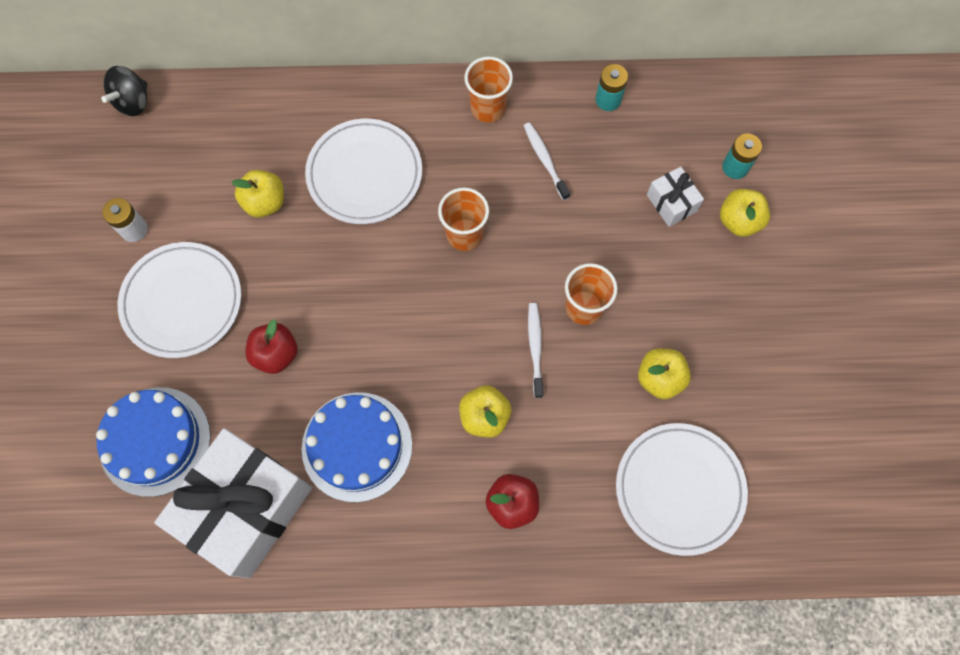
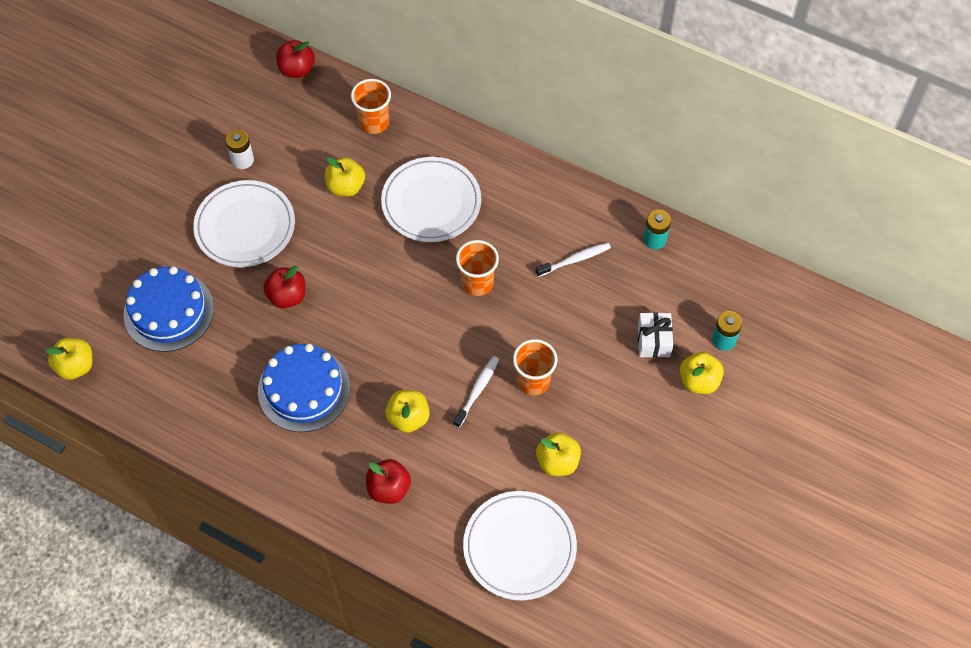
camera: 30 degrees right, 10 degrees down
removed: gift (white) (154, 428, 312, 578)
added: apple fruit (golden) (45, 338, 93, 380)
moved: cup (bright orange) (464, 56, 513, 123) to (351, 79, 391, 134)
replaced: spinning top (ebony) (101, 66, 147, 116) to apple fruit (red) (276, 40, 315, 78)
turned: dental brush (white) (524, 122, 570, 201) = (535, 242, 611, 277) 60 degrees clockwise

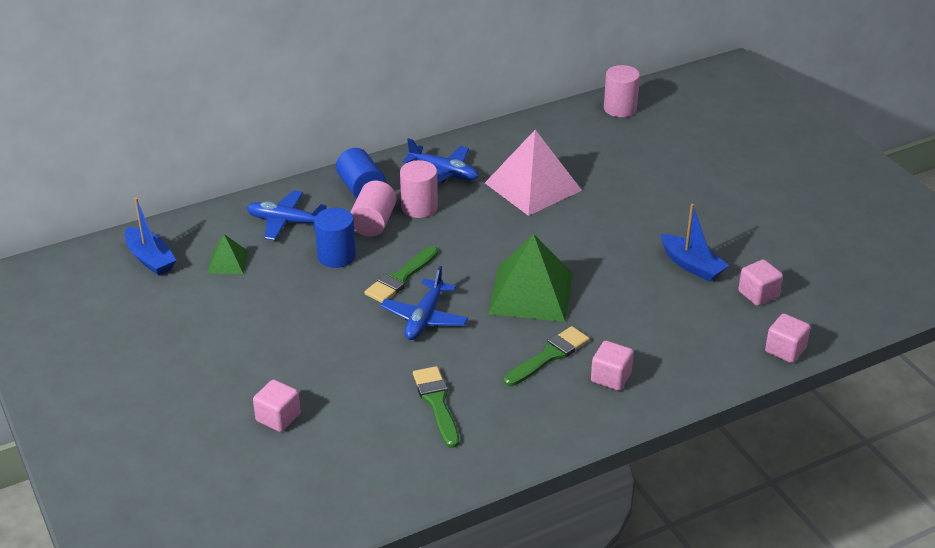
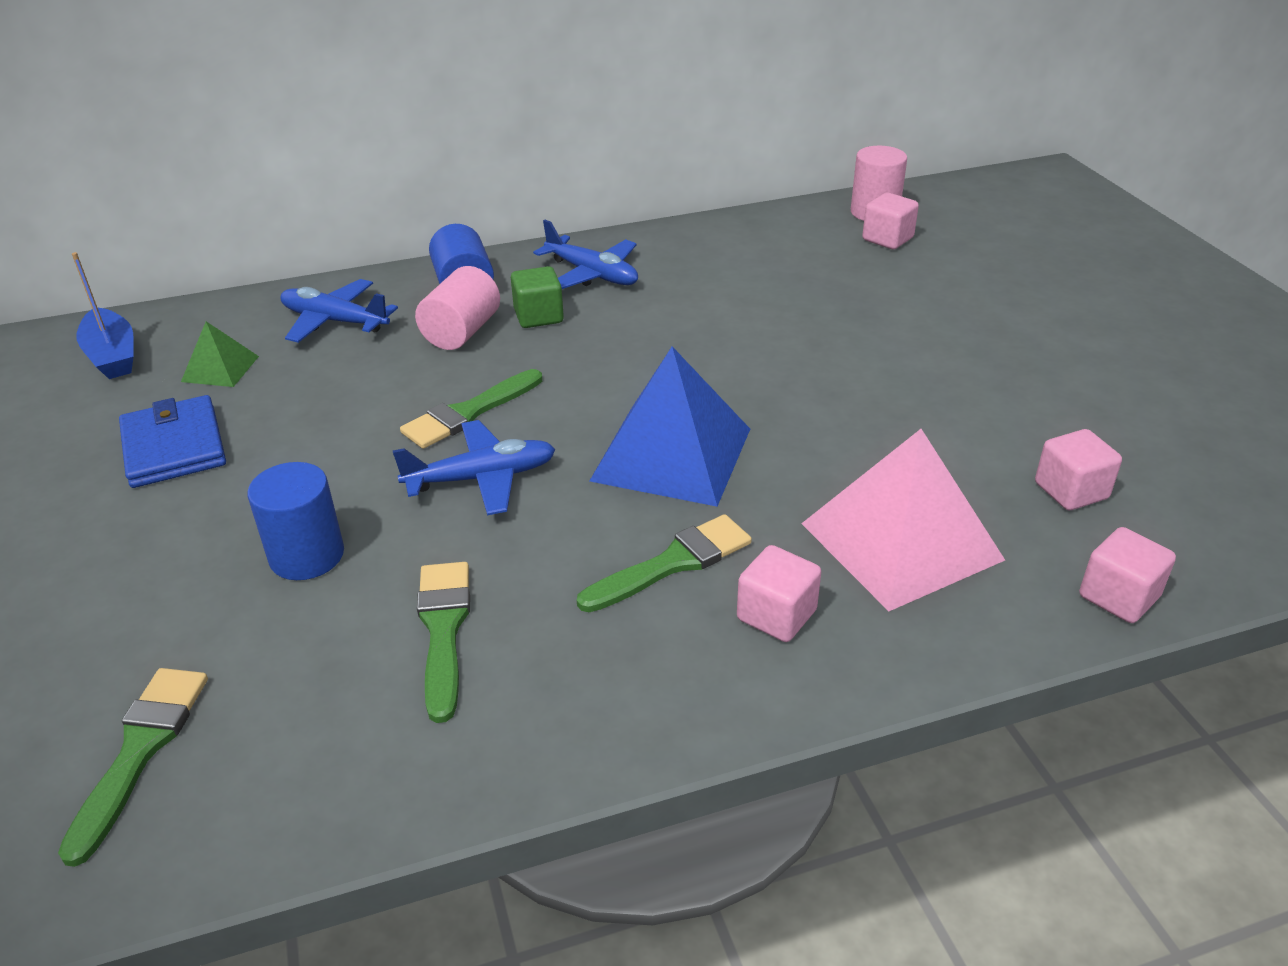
camera: 10 degrees right, 0 degrees up
removed: sailboat (royal blue) (660, 204, 729, 282)
added: paintbrush (leaf-green) (58, 668, 208, 867); wallet (royal blue) (119, 395, 226, 488)
moved: cylinder (royal blue) (315, 208, 356, 268) to (247, 462, 344, 580); pyramid shape (rose-pink) (485, 130, 582, 216) to (801, 429, 1005, 611); solid cube (rose-pink) (253, 379, 301, 432) to (862, 192, 919, 249)
replaced: cylinder (rose-pink) (400, 160, 438, 218) to solid cube (leaf-green) (511, 266, 564, 328)
recoloured: pyramid shape (leaf-green) (488, 234, 573, 322) to pyramid shape (royal blue) (590, 346, 750, 507)
turned: plane (royal blue) (381, 266, 468, 340) = (393, 420, 556, 515) 135 degrees counterclockwise

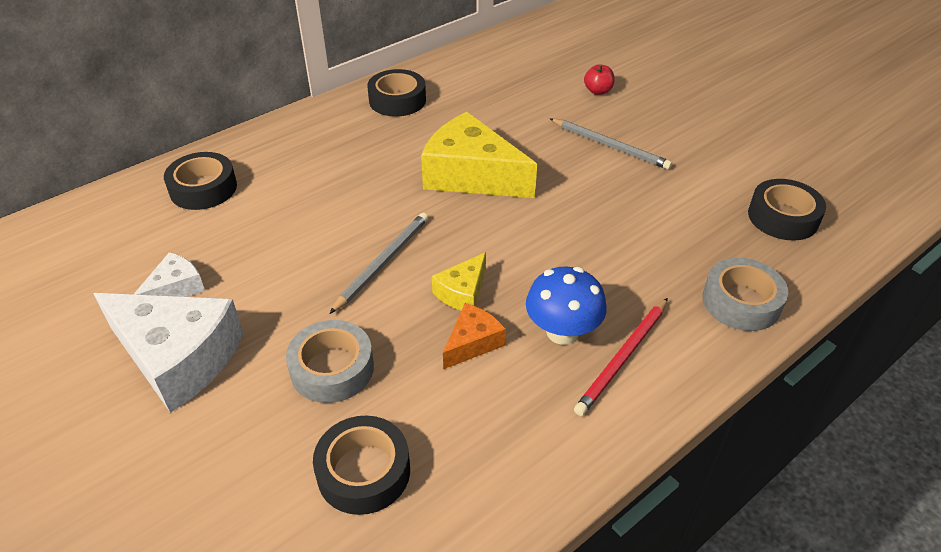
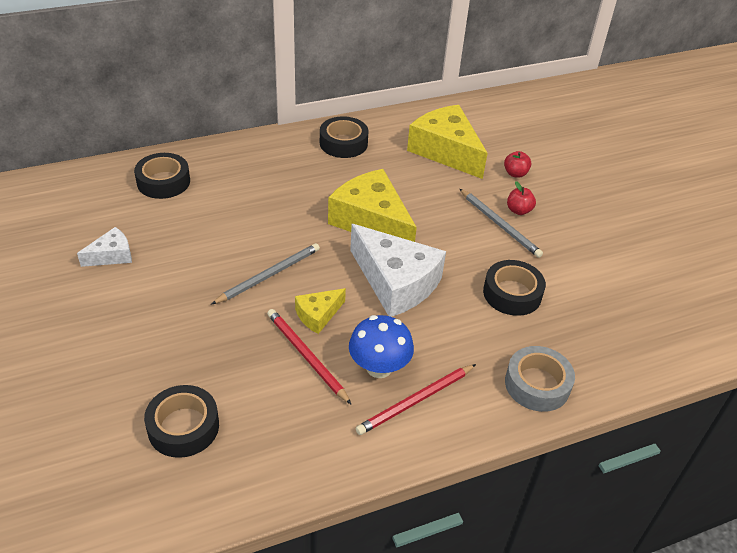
camera: 15 degrees right, 0 degrees up
removed: sticky tape (grey) (286, 320, 374, 403)
added: cheese wedge (golden) (407, 105, 488, 179); apple fruit (red) (507, 181, 536, 215)
moved: cheese wedge (white) (93, 293, 244, 413) to (350, 224, 446, 317); sticky tape (ebony) (748, 179, 826, 240) to (483, 260, 546, 316)
replaced: cheese wedge (bright orange) (443, 303, 506, 369) to pencil (red) (267, 309, 352, 405)

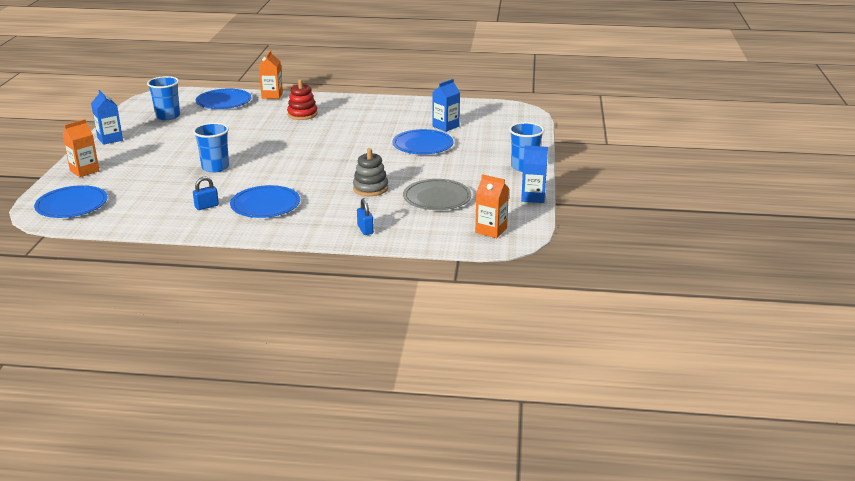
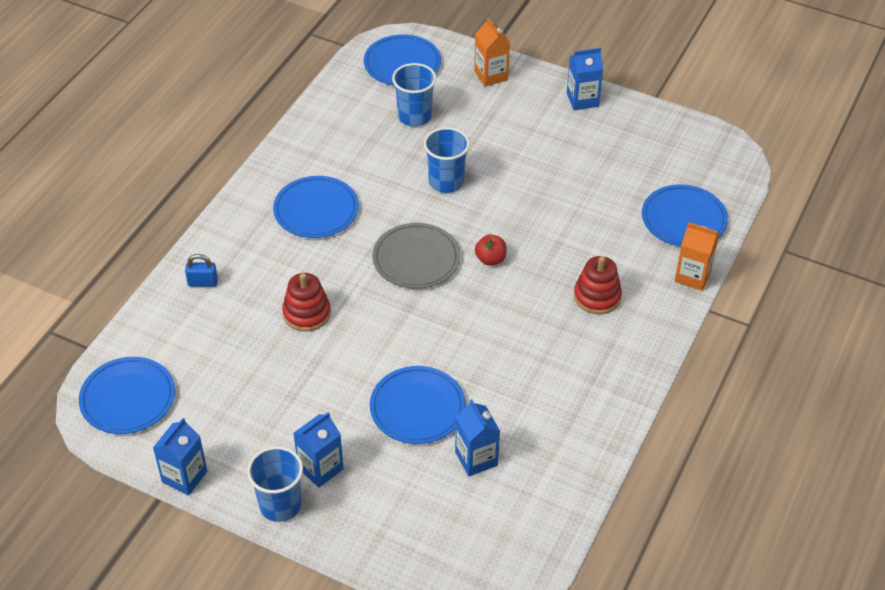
camera: 110 degrees right, 20 degrees up
removed: padlock (royal blue) (193, 177, 219, 210)
added: milk carton (royal blue) (294, 412, 343, 488); apple fruit (red) (475, 234, 507, 266)
moved: flat dish (grey) (403, 179, 472, 210) to (372, 223, 460, 289); cup (royal blue) (147, 76, 180, 120) to (392, 63, 436, 127)
replaced: milk carton (bright orange) (475, 174, 509, 238) to flat dish (royal blue) (79, 357, 175, 434)
recoloured: stacking rings (grey) (353, 148, 388, 196) to stacking rings (red) (282, 273, 331, 332)

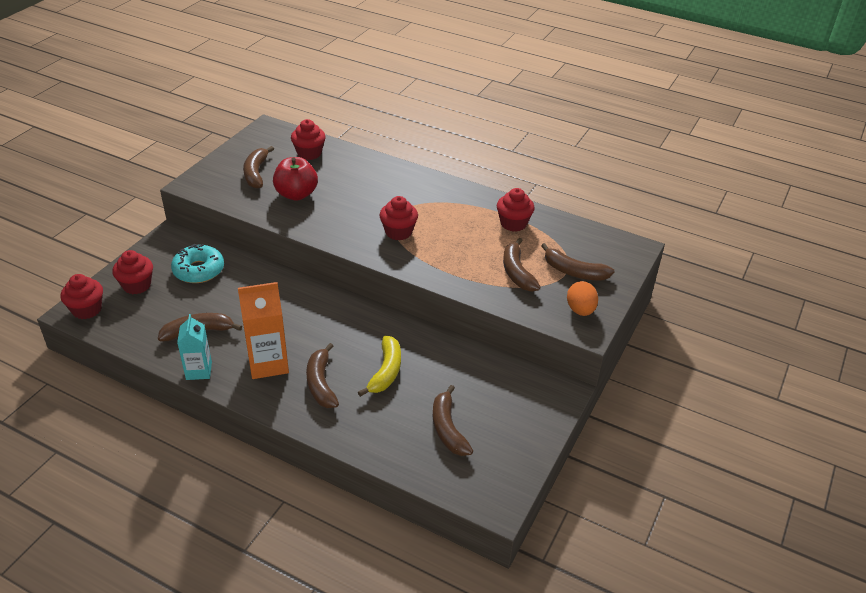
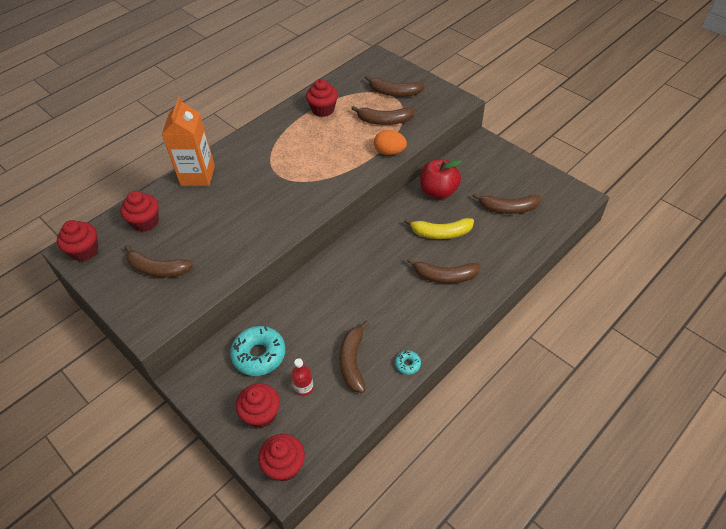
camera: 70 degrees left, 10 degrees up
added: flask (red) (291, 358, 314, 396)
moved: cupcake (red) (379, 196, 418, 240) to (57, 220, 98, 261); milk carton (bright orange) (238, 282, 289, 379) to (162, 97, 215, 186); toy egg (bright orange) (567, 281, 598, 316) to (374, 130, 407, 155); apple fruit (red) (273, 157, 318, 200) to (420, 159, 462, 199)
replaced: milk carton (aqua) (177, 314, 212, 380) to glazed donut (aqua) (395, 350, 421, 375)
turned: toy banana (dark brown) (541, 243, 615, 280) = (365, 75, 424, 97) 60 degrees clockwise; toy banana (golden) (358, 336, 401, 397) = (404, 218, 474, 239) 150 degrees clockwise

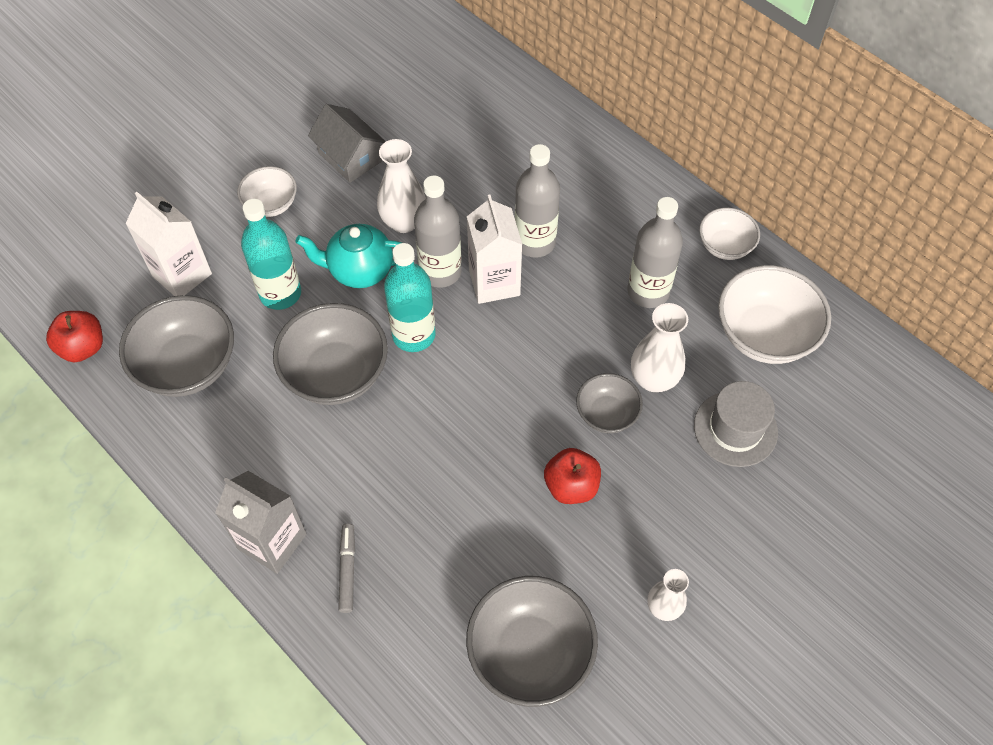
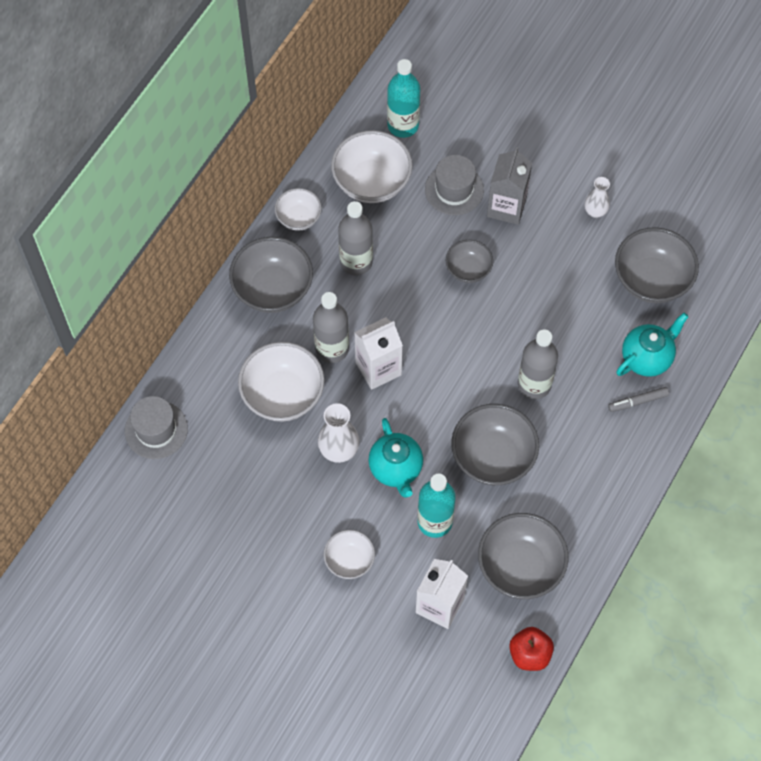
camera: 105 degrees left, 5 degrees up
removed: cottage (grey) (308, 104, 386, 183); apple fruit (red) (544, 448, 601, 504); flower vase (white) (631, 303, 688, 392)
added: tall hat (grey) (125, 396, 188, 459); deep dish (grey) (229, 237, 313, 313); deep dish (white) (238, 342, 324, 422); teapot (aqua) (616, 313, 689, 377)
moved: flask (aqua) (384, 243, 436, 352) to (387, 59, 420, 138); milk carton (grey) (215, 471, 307, 574) to (487, 147, 532, 225); flask (grey) (414, 176, 462, 288) to (518, 329, 558, 399)

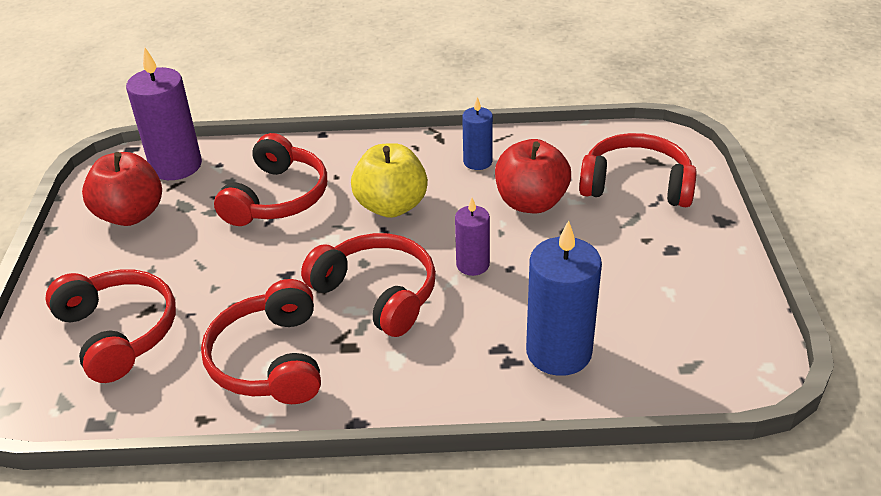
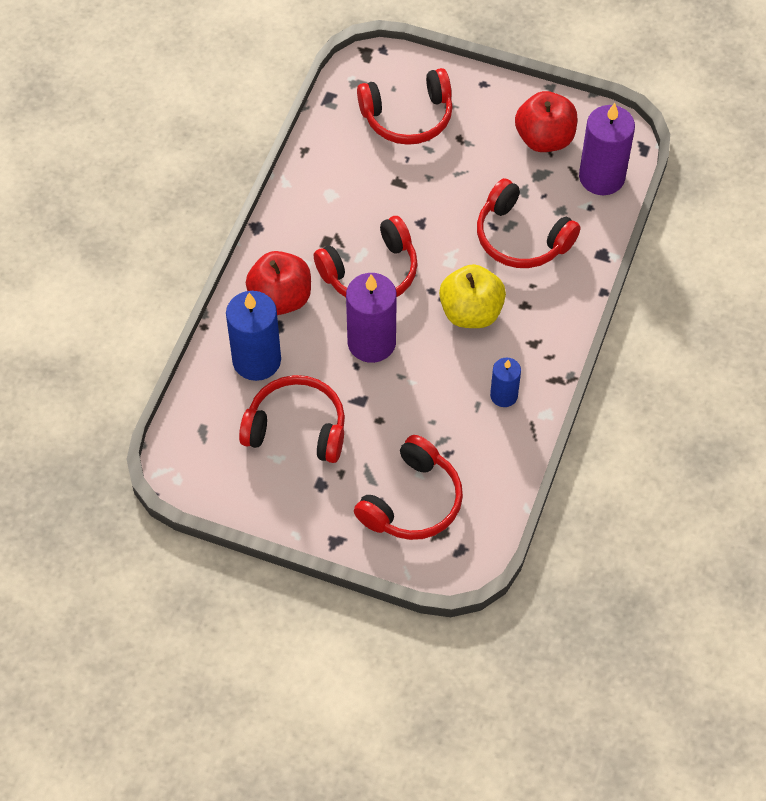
camera: 110 degrees right, 20 degrees up
moved: headset (red) (201, 279, 321, 404) to (239, 375, 345, 463); apple fruit (red) (495, 139, 571, 213) to (246, 251, 311, 315)
resized: wax candle (royal purple) (455, 198, 490, 276) = (346, 273, 397, 363) x1.78

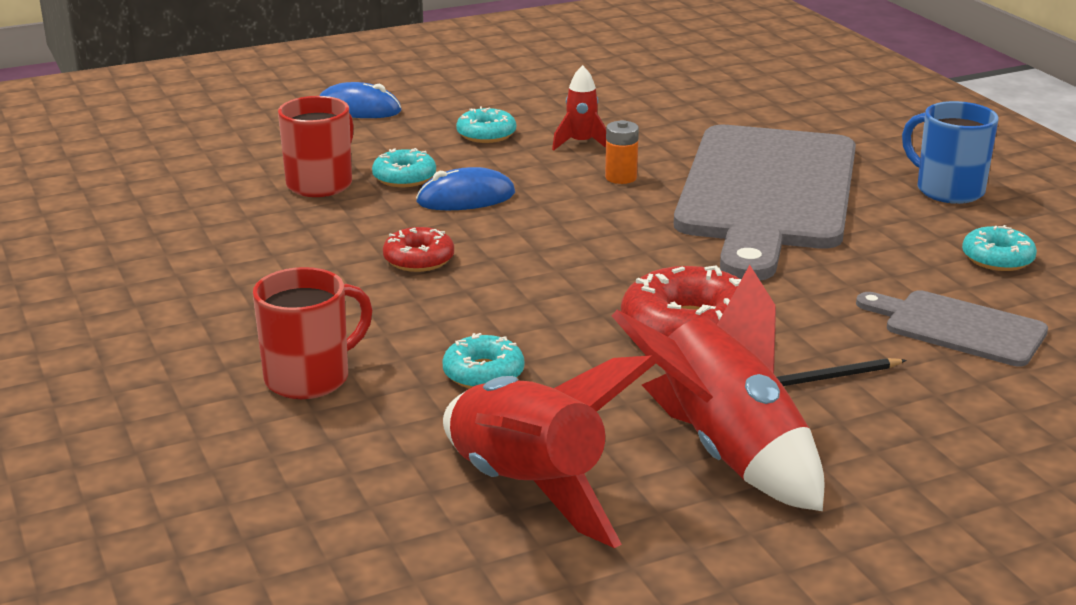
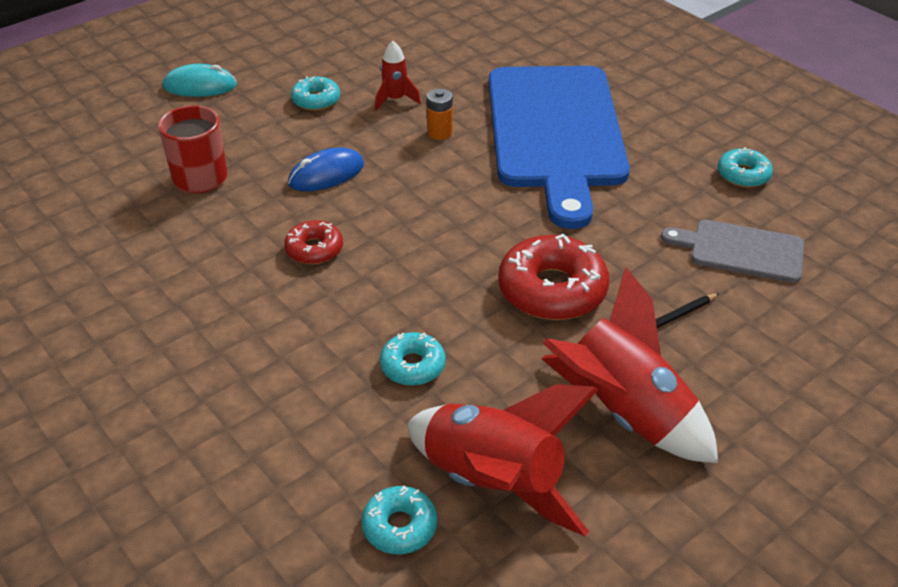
camera: 15 degrees left, 15 degrees up
removed: coffee mug (red) (253, 267, 373, 399); coffee mug (royal blue) (902, 101, 998, 204)
moved: glazed donut (aqua) (372, 148, 436, 187) to (361, 486, 437, 554)
recoloured: mouse (royal blue) (319, 82, 402, 118) to mouse (aqua) (163, 64, 237, 97); chopping board (grey) (674, 125, 856, 280) to chopping board (royal blue) (489, 66, 630, 229)

